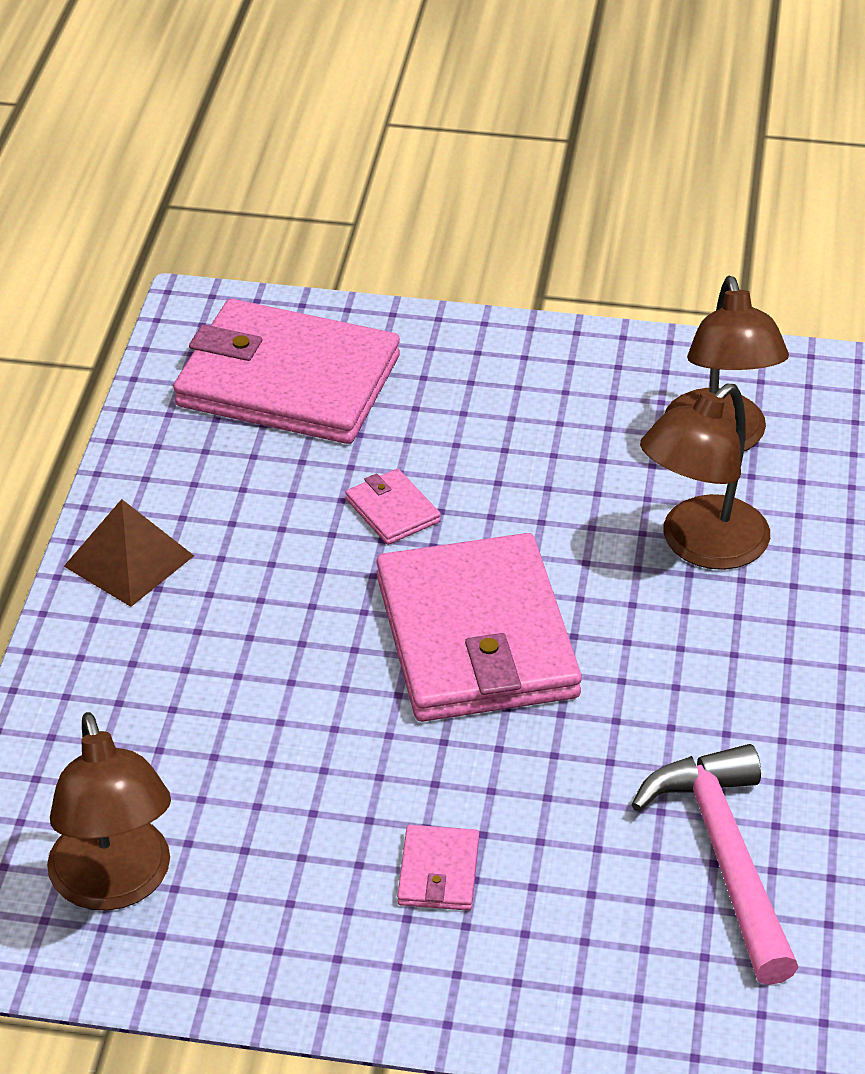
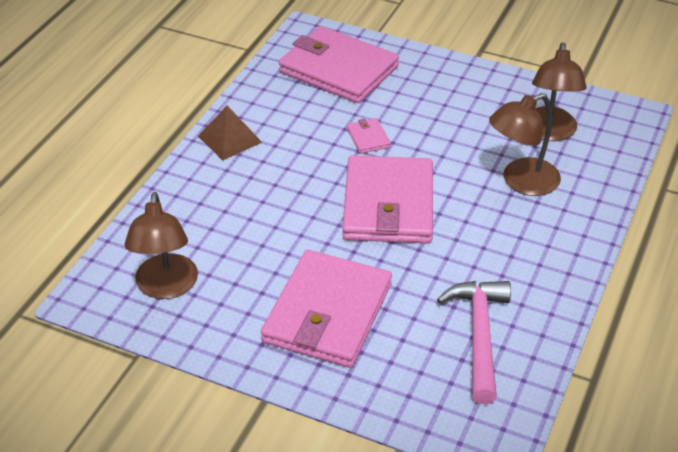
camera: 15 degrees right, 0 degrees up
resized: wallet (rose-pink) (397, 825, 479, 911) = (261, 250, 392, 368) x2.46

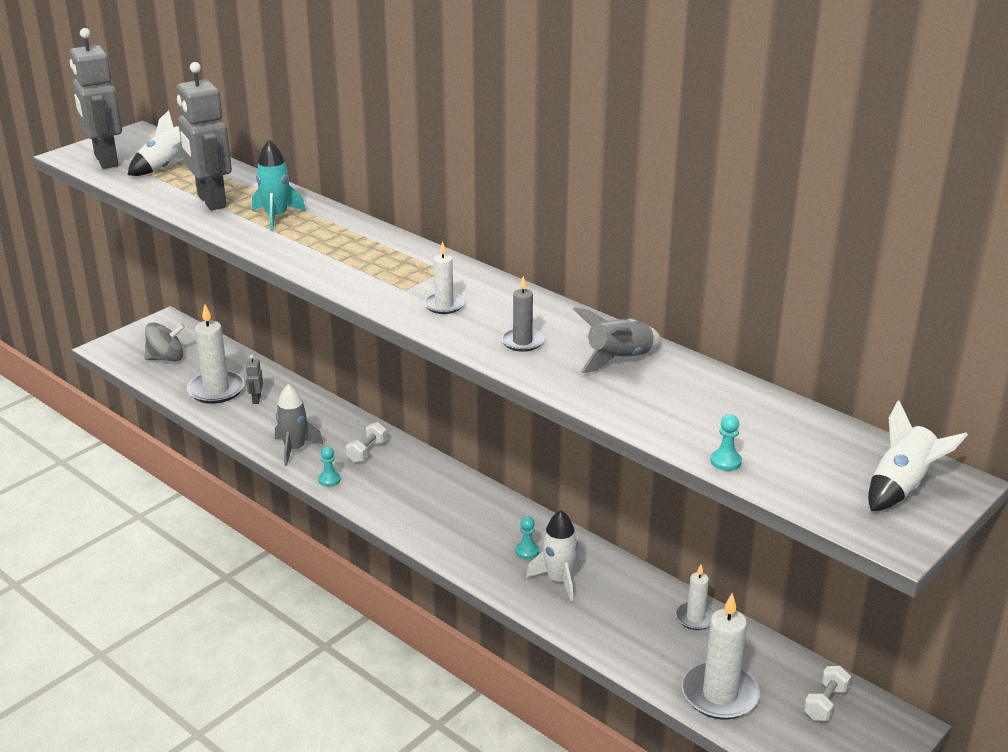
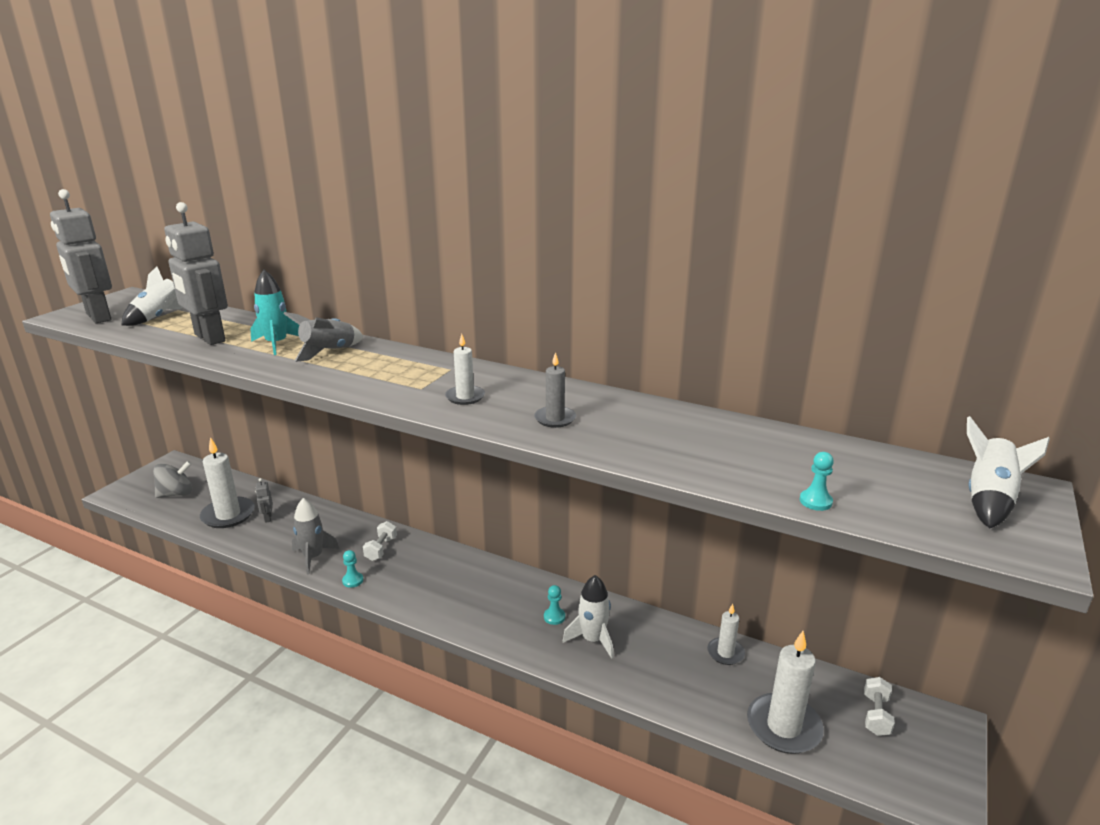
camera: 15 degrees left, 5 degrees down
moved: spaceship (grey) (573, 307, 661, 373) to (283, 312, 363, 362)

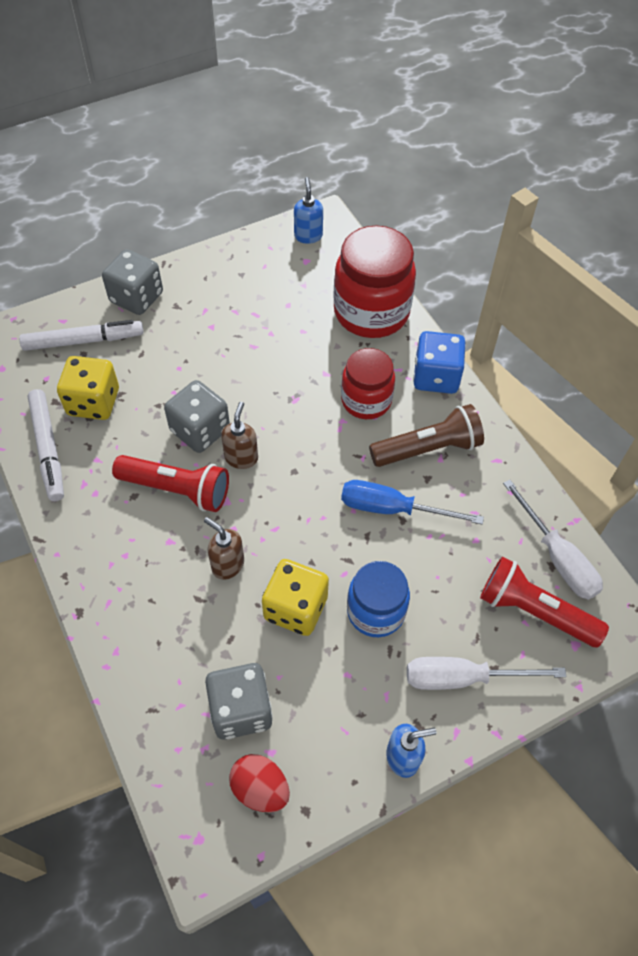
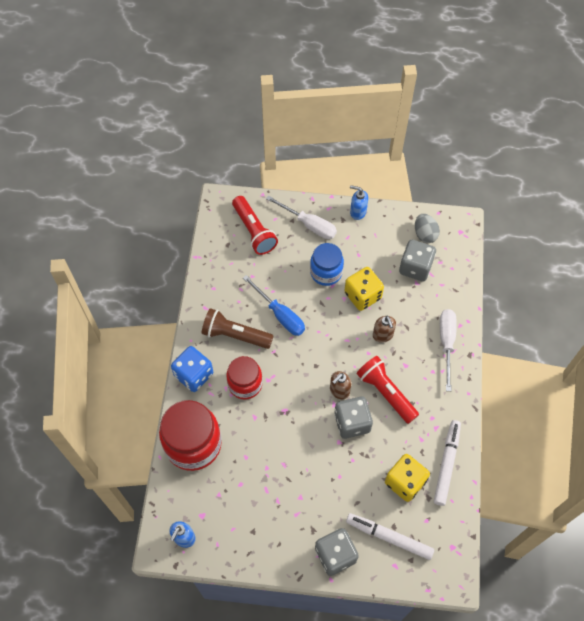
camera: 145 degrees left, 5 degrees up
moved: flat screwdriver (white) (503, 480, 603, 600) to (440, 309, 457, 391)
recoloured: toy egg (red) (229, 754, 290, 812) to toy egg (grey) (415, 214, 440, 243)

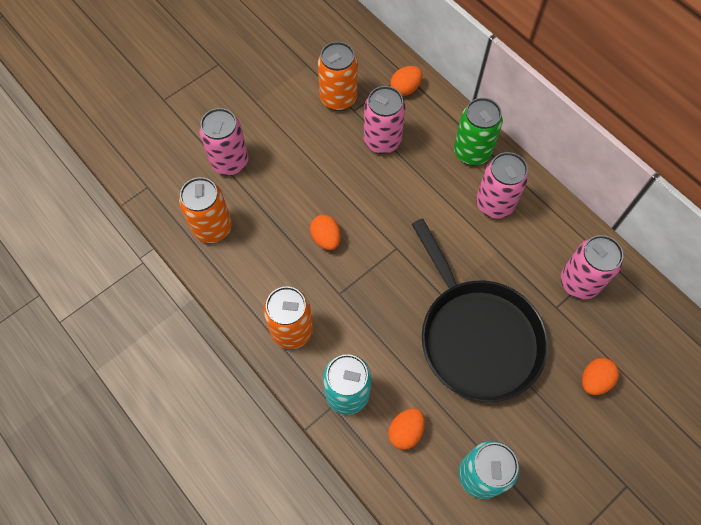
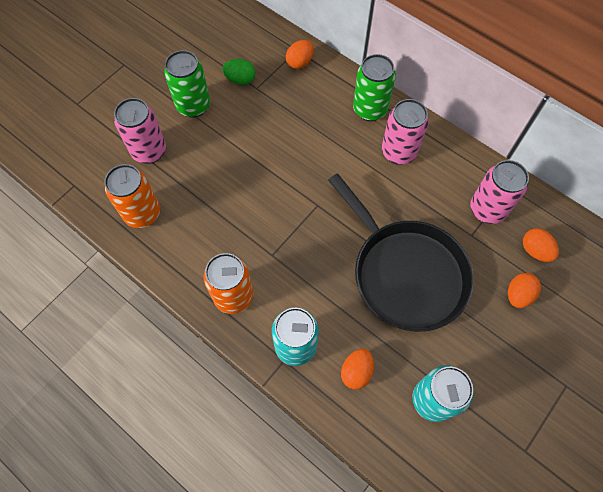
camera: 10 degrees left, 0 degrees up
removed: soda can (rose-pink) (363, 86, 406, 154)
added: soda can (leaf-green) (164, 50, 210, 118)
moved: toy egg (bright orange) (310, 215, 341, 250) to (523, 228, 559, 262)
replaced: soda can (bright orange) (318, 42, 358, 111) to toy egg (leaf-green) (223, 59, 255, 85)

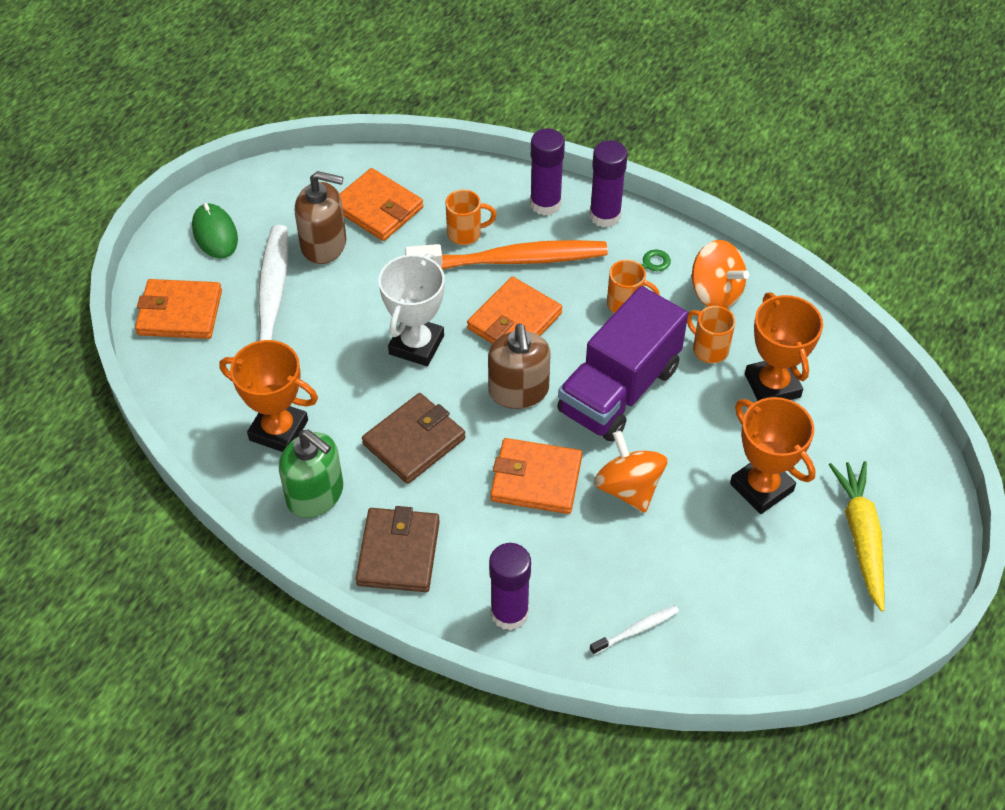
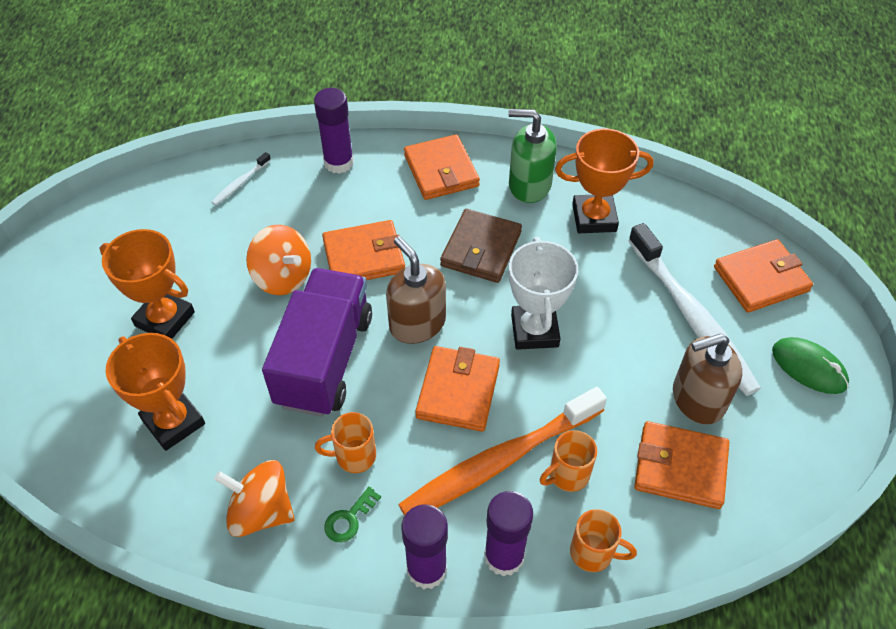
camera: 155 degrees right, 0 degrees up
removed: toy carrot (golden) (829, 461, 884, 612)
moved: coffee mug (bright orange) (687, 306, 735, 363) to (570, 509, 637, 572)
recoloured: wallet (dark brown) (356, 506, 440, 592) to wallet (bright orange) (404, 134, 480, 200)

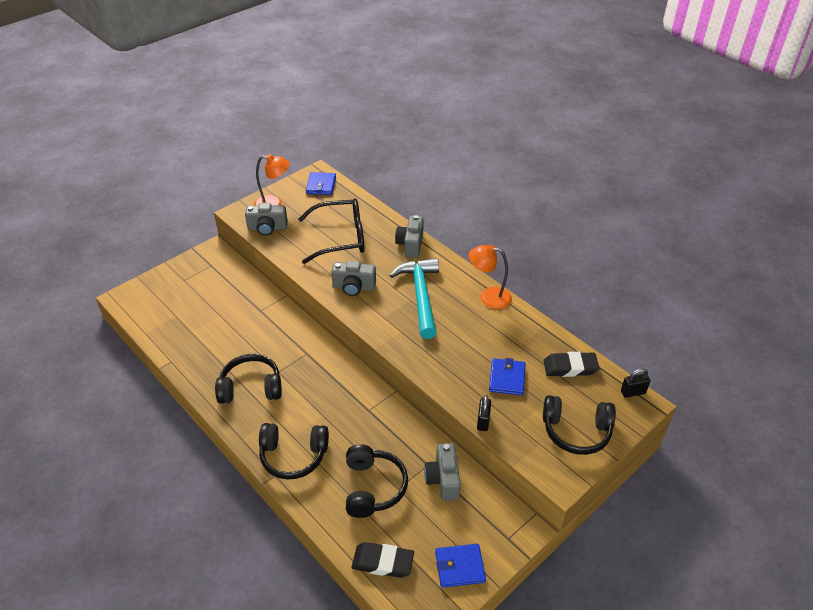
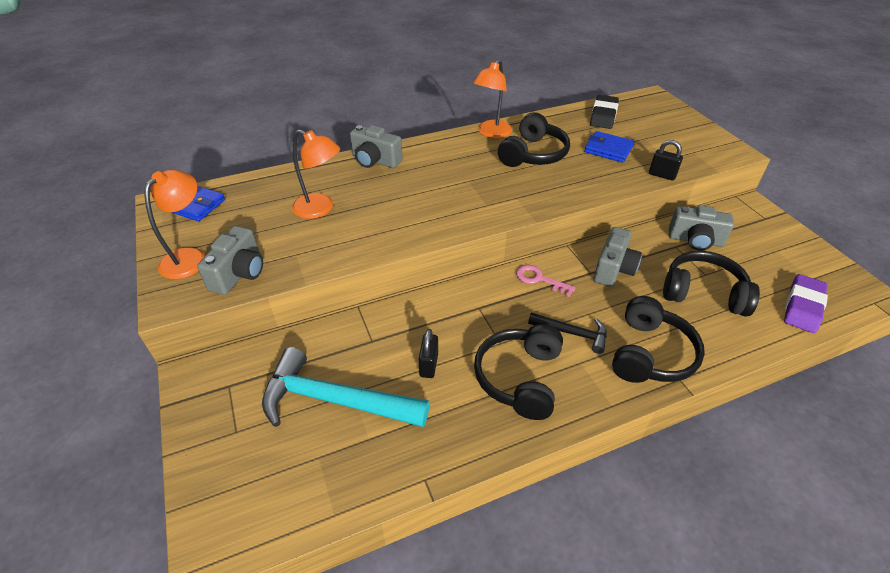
camera: 70 degrees left, 0 degrees up
removed: wallet (royal blue) (435, 544, 486, 588)
added: door key (rose-pink) (516, 265, 576, 297); hammer (ebony) (528, 312, 607, 354)
moved: hammer (aqua) (390, 258, 439, 339) to (262, 347, 430, 427); padlock (ebony) (621, 368, 650, 398) to (419, 329, 438, 378); headset (ebony) (543, 395, 616, 455) to (498, 112, 570, 167); photo camera (grey) (331, 261, 376, 296) to (594, 227, 642, 287)
replaced: glasses (ebony) (298, 198, 365, 264) to reading lamp (bright orange) (292, 129, 340, 219)
recoloured: eraser (ebony) (352, 542, 414, 578) to eraser (royal purple) (784, 274, 828, 333)

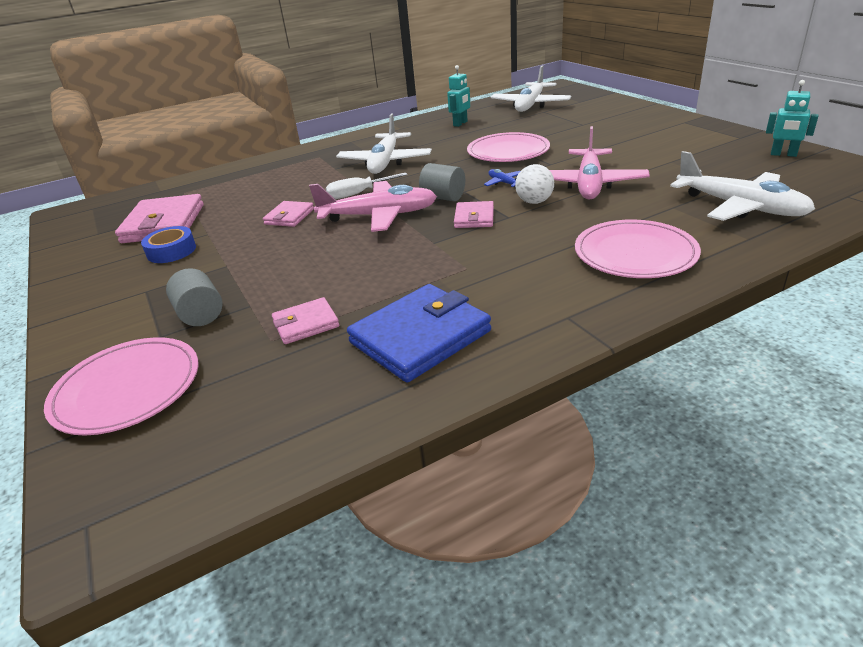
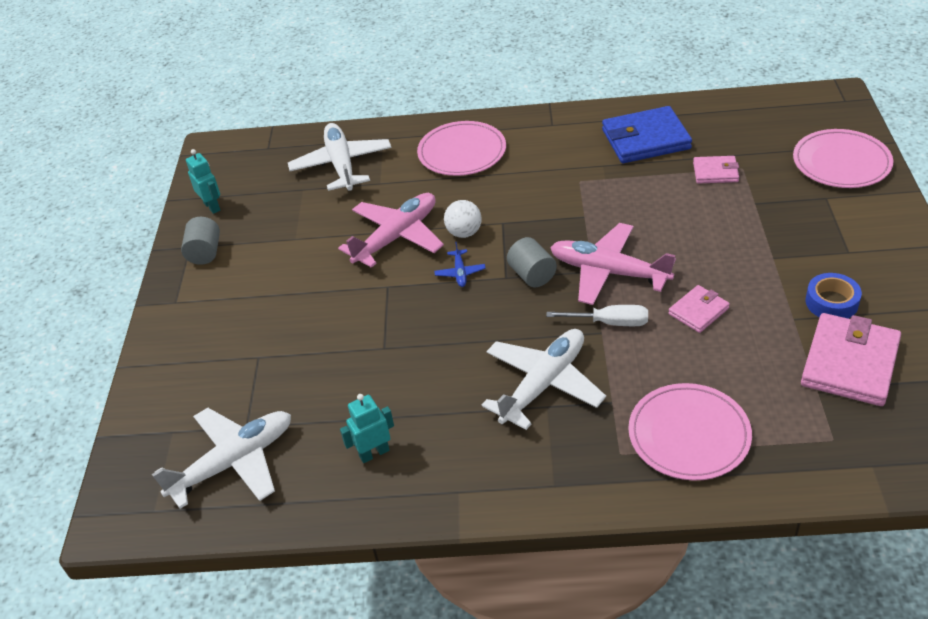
camera: 150 degrees left, 10 degrees up
removed: wallet (rose-pink) (454, 201, 494, 228)
moved: cylinder (grey) (166, 268, 223, 326) to (181, 217, 220, 265); flat dish (rose-pink) (467, 132, 550, 162) to (628, 383, 752, 481)

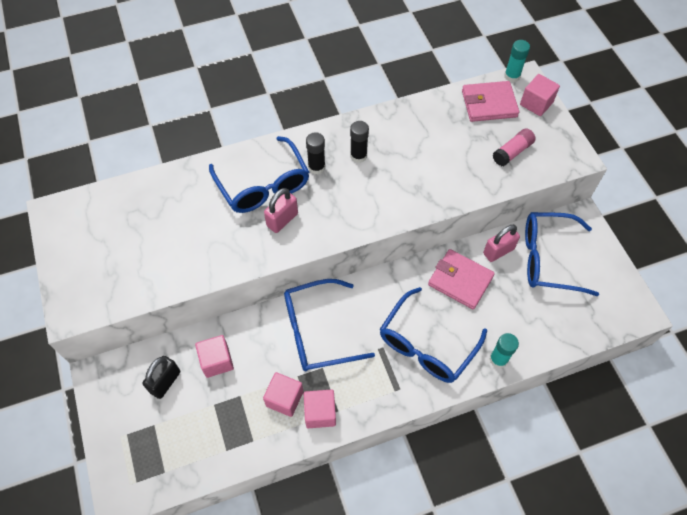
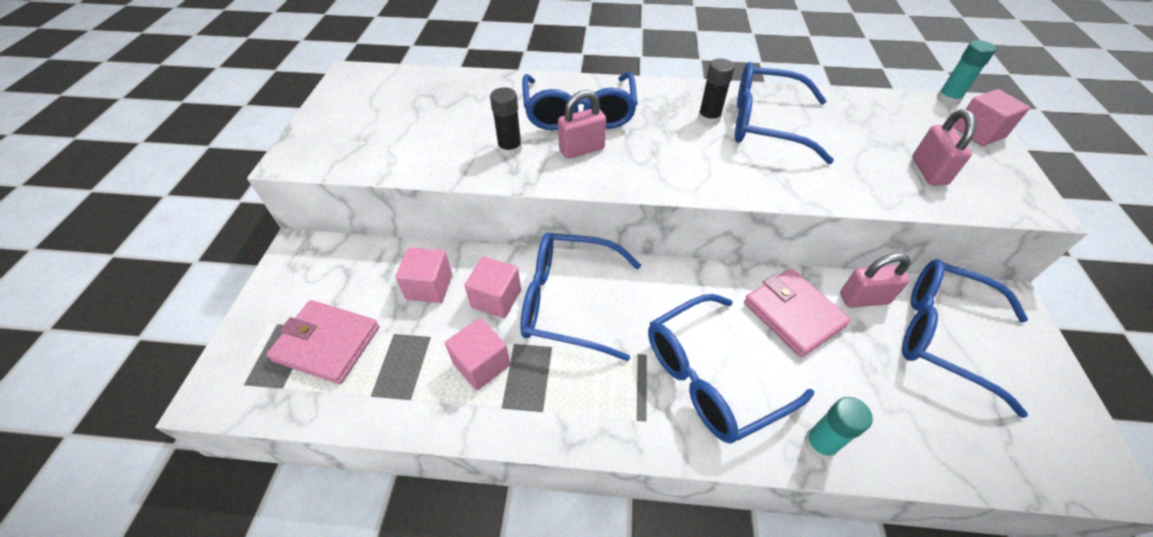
camera: 25 degrees right, 10 degrees down
removed: padlock (ebony) (142, 356, 180, 399)
added: glasses (royal blue) (735, 62, 834, 164)
moved: wallet (rose-pink) (462, 81, 519, 122) to (266, 300, 379, 384); solid cube (rose-pink) (304, 389, 336, 428) to (464, 256, 521, 318); stick of glue (ebony) (306, 132, 325, 174) to (490, 87, 522, 157)
replaced: stick of glue (rose-pink) (492, 128, 536, 166) to padlock (rose-pink) (912, 110, 976, 185)

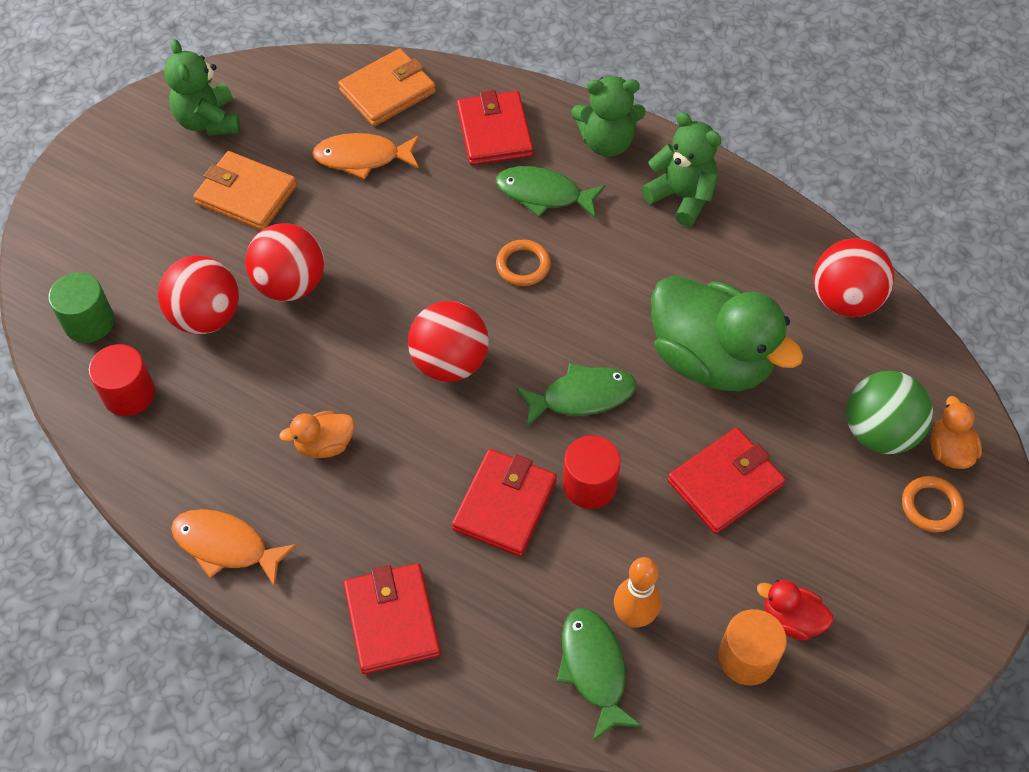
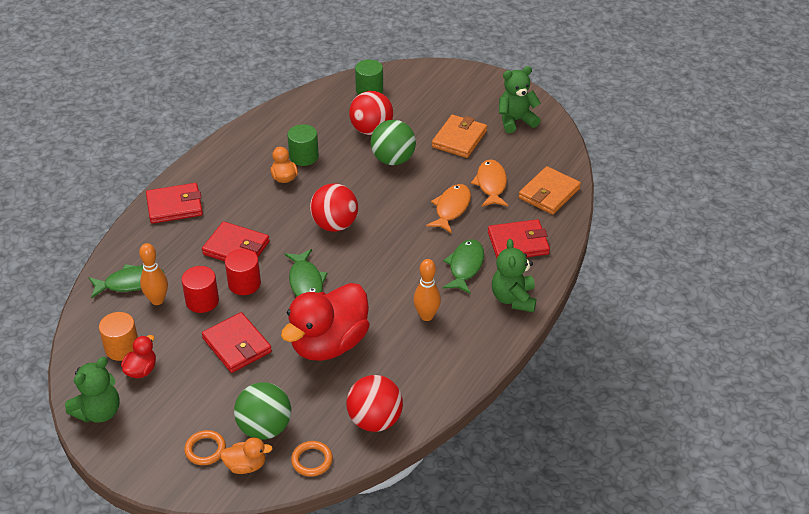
camera: 90 degrees right, 15 degrees down
added: cylinder (leaf-green) (287, 124, 319, 166); skittle (bright orange) (413, 259, 441, 321)
moved: teddy bear (leaf-green) (642, 112, 721, 226) to (65, 357, 120, 423); cylinder (red) (89, 344, 155, 416) to (181, 266, 219, 313); ring (bright orange) (496, 239, 551, 286) to (291, 441, 333, 476); fish figure (bright orange) (171, 509, 297, 587) to (426, 184, 471, 233)
recoloured: duck (leaf-green) (651, 275, 803, 391) to duck (red) (281, 283, 370, 361); play ball (red) (245, 223, 324, 301) to play ball (leaf-green) (370, 120, 416, 165)
turned: wallet (bright orange) (338, 48, 436, 126) = (519, 166, 581, 215) 75 degrees clockwise

